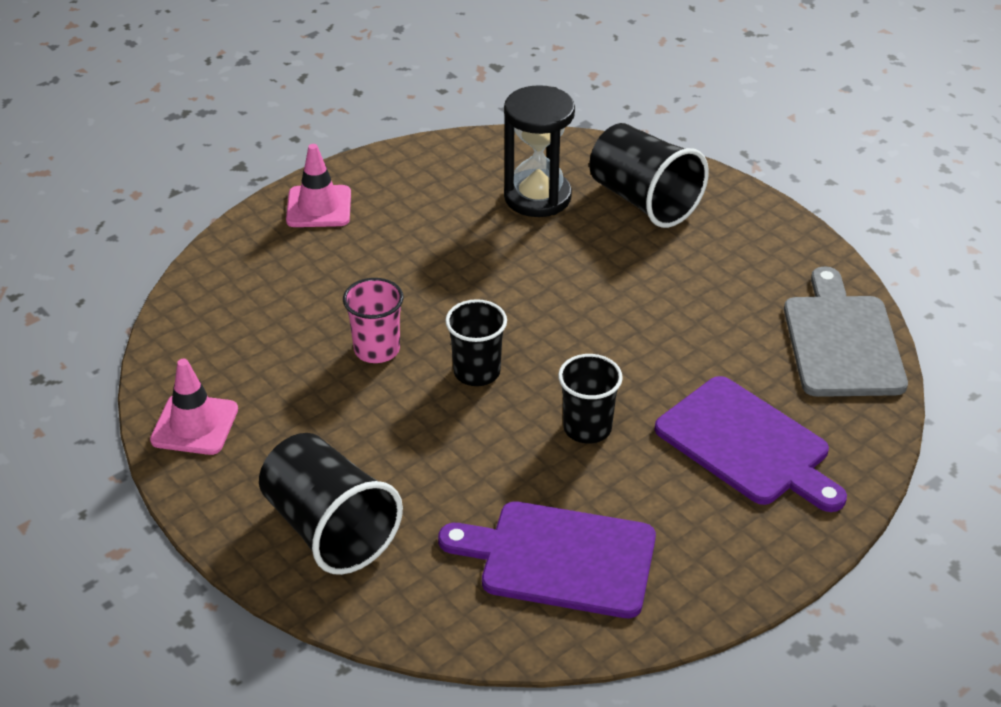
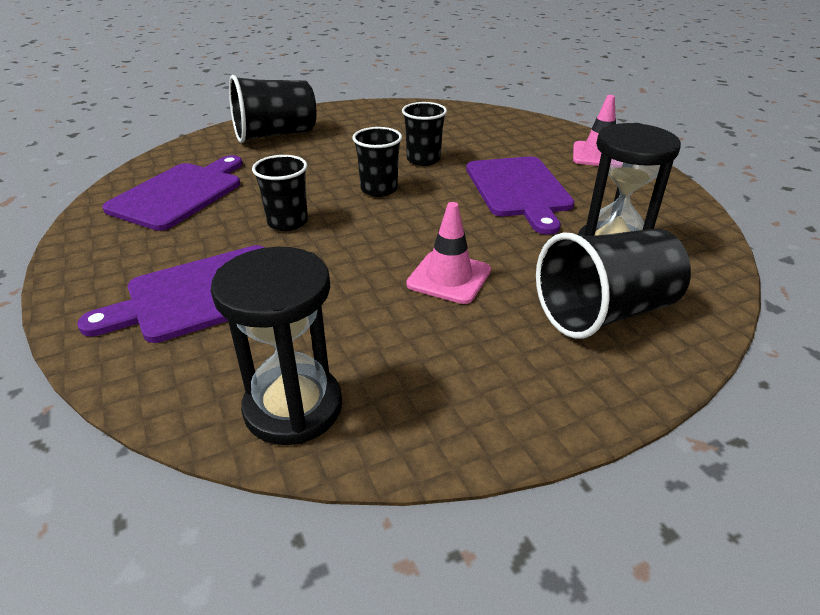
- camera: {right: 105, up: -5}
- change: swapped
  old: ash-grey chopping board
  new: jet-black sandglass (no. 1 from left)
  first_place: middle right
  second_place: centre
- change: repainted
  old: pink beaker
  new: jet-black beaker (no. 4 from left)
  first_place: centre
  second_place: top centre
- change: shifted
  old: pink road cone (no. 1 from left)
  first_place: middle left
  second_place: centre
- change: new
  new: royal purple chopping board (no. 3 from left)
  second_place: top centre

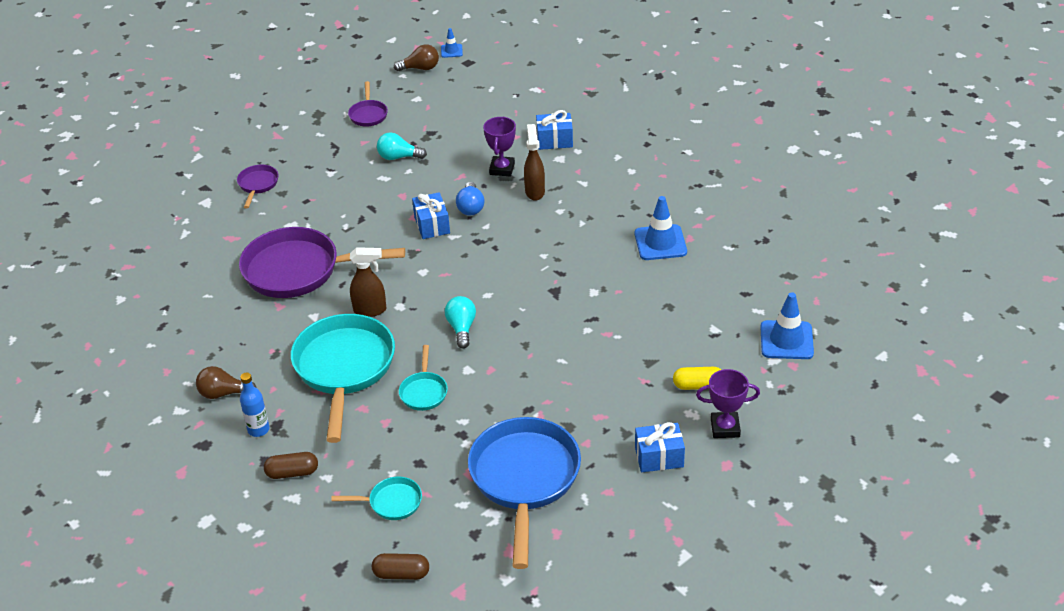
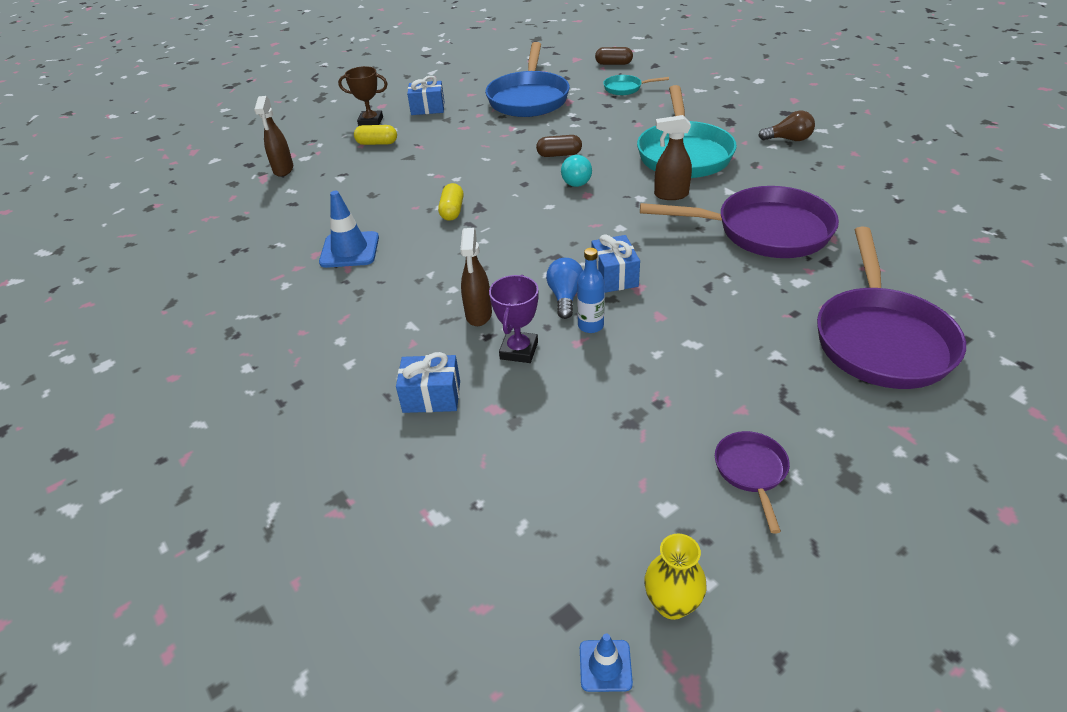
- camera: {right: -175, up: 0}
- change: swapped
  old: brown bulb (no. 2 from left)
  new: bright yellow tall vase
  first_place: top centre
  second_place: bottom centre
- change: gone
  old: turquoise bulb (no. 1 from left)
  first_place: top centre
- change: scaled
  old: royal purple frying pan (no. 1 from left in the first image)
  first_place: top left
  second_place: middle right
  factor: 2.18
- change: swapped
  old: cobalt road cone (no. 3 from left)
  new: brown spray cleaner (no. 1 from left)
  first_place: middle right
  second_place: top left
- change: gone
  old: turquoise frying pan (no. 3 from left)
  first_place: centre
- change: repainted
  old: royal purple award cup (no. 2 from left)
  new: brown award cup
  first_place: middle right
  second_place: top centre
- change: shifted
  old: cobalt bottle
  first_place: middle left
  second_place: centre
- change: shifted
  old: brown pill shape (no. 1 from left)
  first_place: bottom left
  second_place: top centre
- change: new
  new: bright yellow pill shape (no. 2 from left)
  second_place: top centre

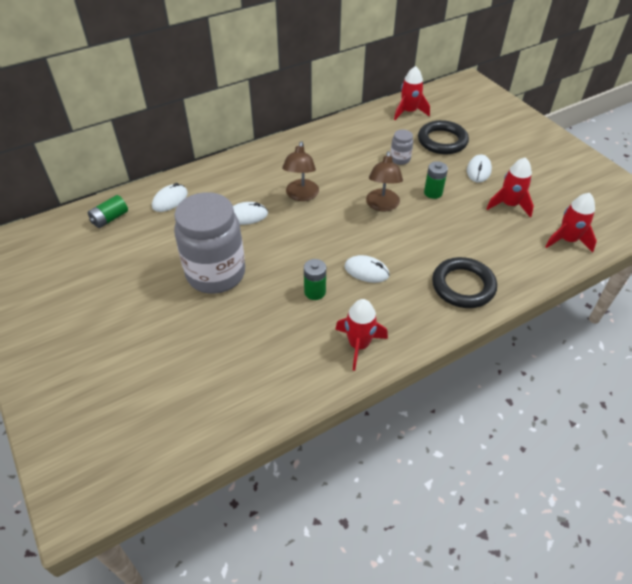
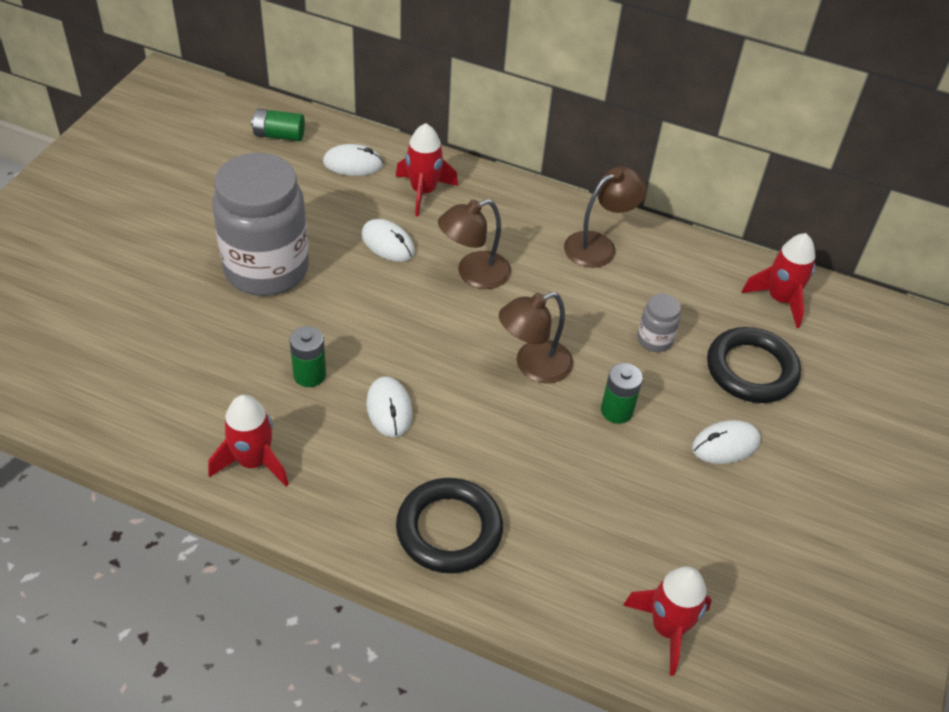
- camera: {right: 50, up: 0}
- change: shifted
  old: crimson spaceship (no. 3 from left in the first image)
  new: crimson spaceship (no. 2 from left)
  first_place: top right
  second_place: top centre
- change: new
  new: brown desk lamp (no. 3 from left)
  second_place: top centre

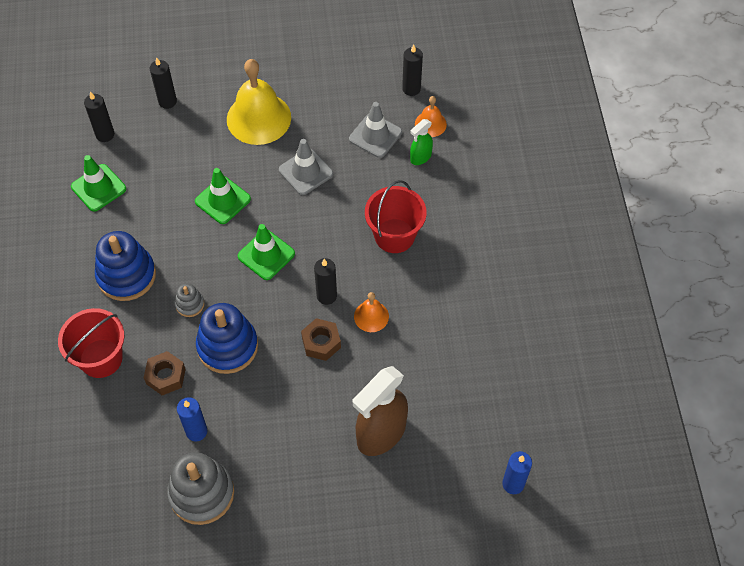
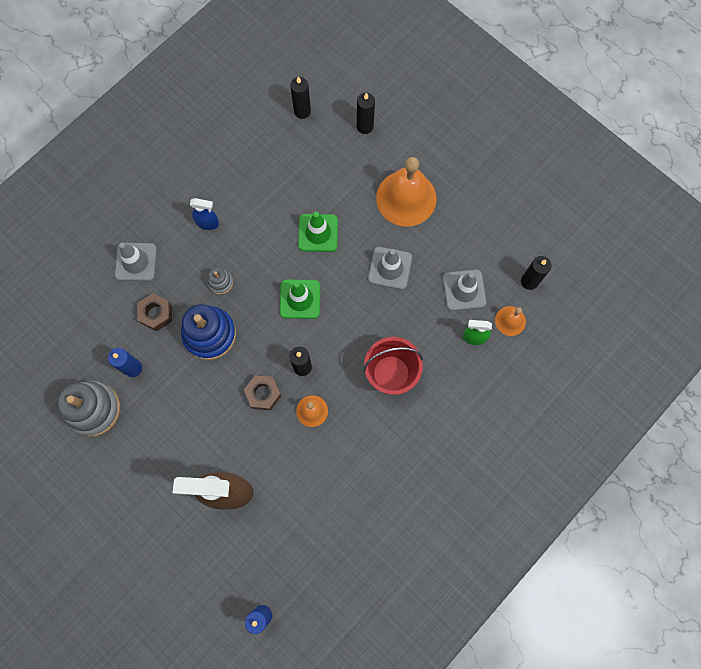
- camera: {right: 50, up: 15}
- change: repainted
  old: bright yellow hand bell
  new: bright orange hand bell (no. 2 from left)
  first_place: top centre
  second_place: top centre
- change: gone
  old: green road cone (no. 1 from left)
  first_place: top left
- change: swapped
  old: cobalt stacking rings (no. 1 from left)
  new: cobalt spray cleaner
  first_place: middle left
  second_place: top left
- change: swapped
  old: crimson bucket (no. 1 from left)
  new: ash-grey road cone (no. 1 from left)
  first_place: middle left
  second_place: middle left

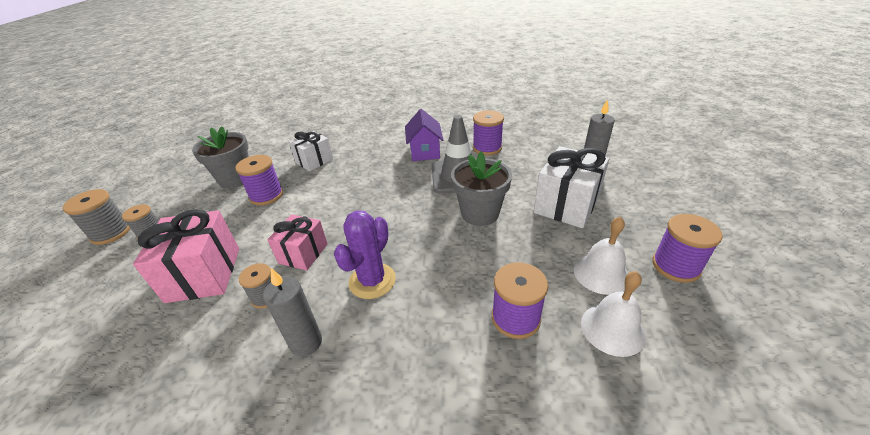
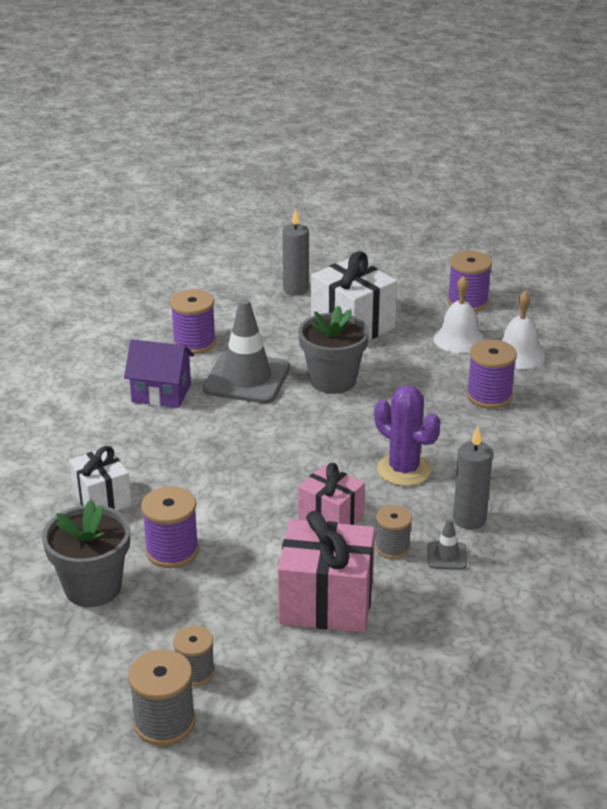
- camera: {right: -75, up: -5}
- change: new
  new: ash-grey road cone (no. 2 from left)
  second_place: bottom right

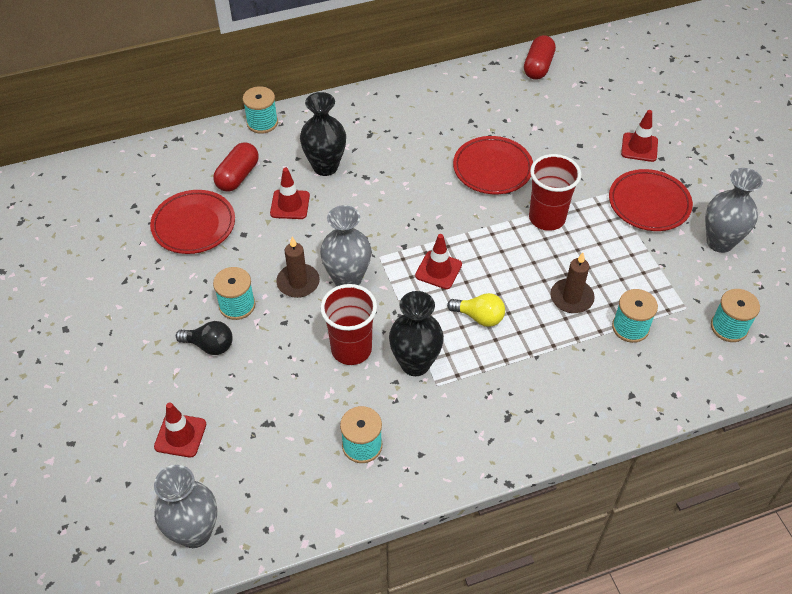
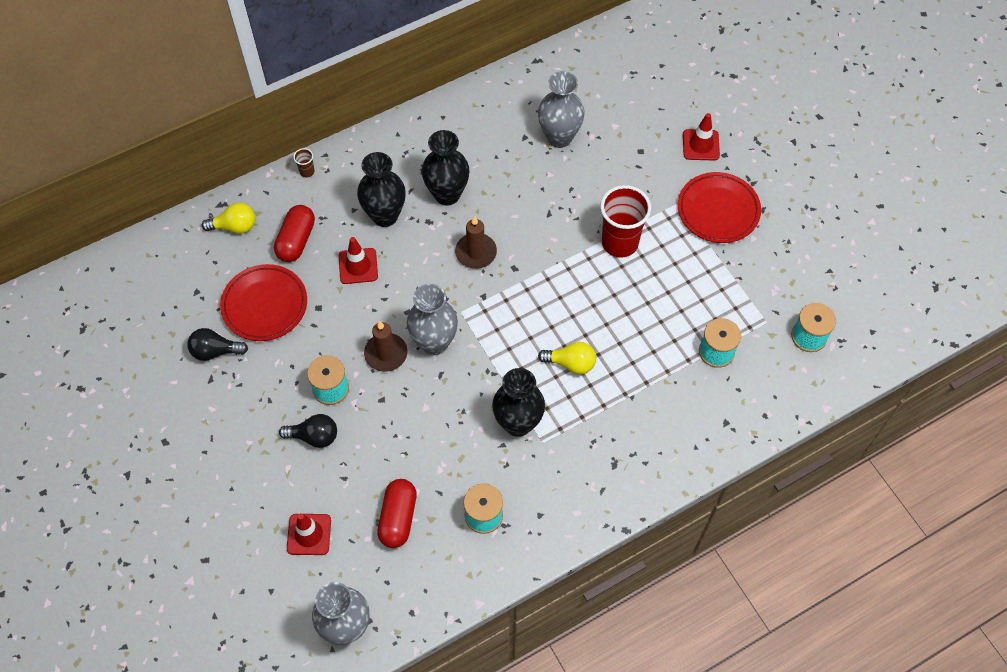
- camera: {right: -10, up: 10}
- change: shifted
  old: crimson pill shape (no. 2 from left)
  first_place: top right
  second_place: bottom centre
- change: swapped
  old: turquoise reel of thread (no. 2 from left)
  new: brown beaker
  first_place: top left
  second_place: top left
- change: gone
  old: crimson dinner plate (no. 2 from left)
  first_place: top centre
- change: shifted
  old: ash-grey tall vase (no. 3 from left)
  first_place: middle right
  second_place: top centre
- change: gone
  old: crimson road cone (no. 3 from left)
  first_place: centre
- change: shifted
  old: brown pillar candle (no. 2 from left)
  first_place: middle right
  second_place: centre
- change: gone
  old: crimson beaker (no. 1 from left)
  first_place: centre
- change: new
  new: jet-black tall vase (no. 2 from left)
  second_place: top centre
- change: new
  new: bright yellow bulb (no. 1 from left)
  second_place: top left
- change: new
  new: jet-black bulb (no. 1 from left)
  second_place: middle left

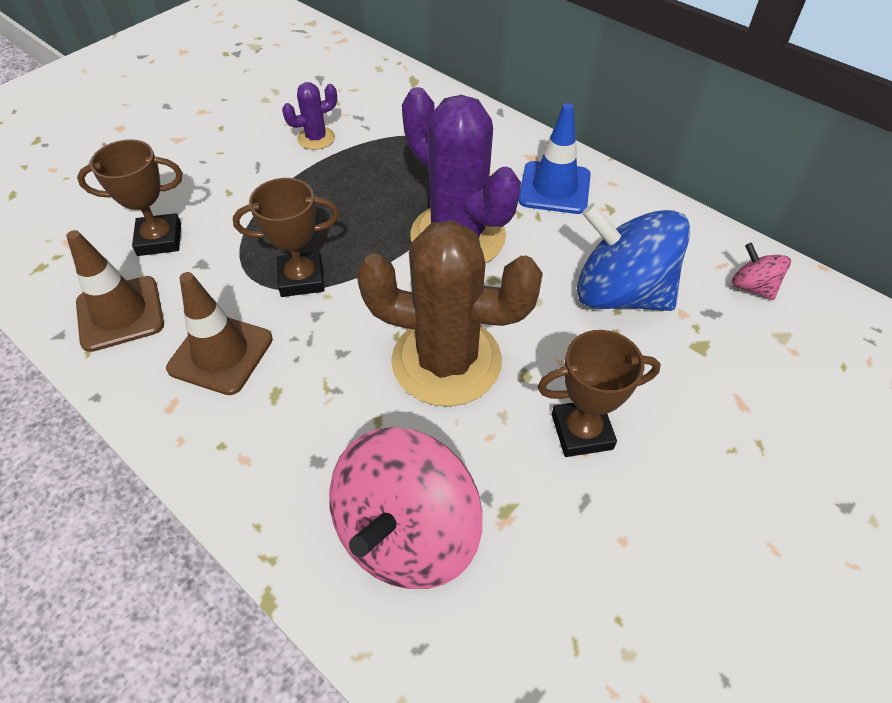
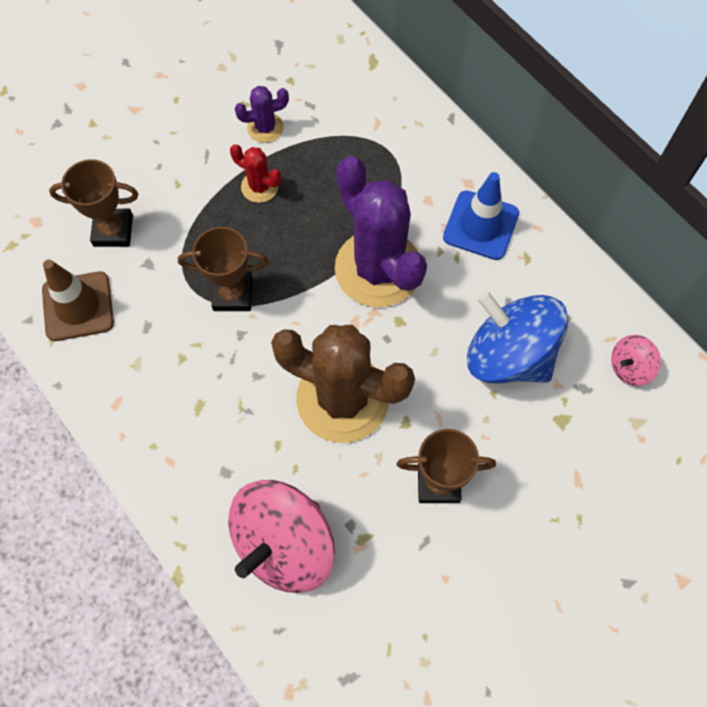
- camera: {right: 10, up: 15}
- change: rotated
  old: pink spinning top (no. 2 from left)
  first_place: middle right
  second_place: middle right
  degrees: -90
- change: gone
  old: brown road cone (no. 2 from left)
  first_place: middle left
- change: new
  new: crimson cactus
  second_place: top centre

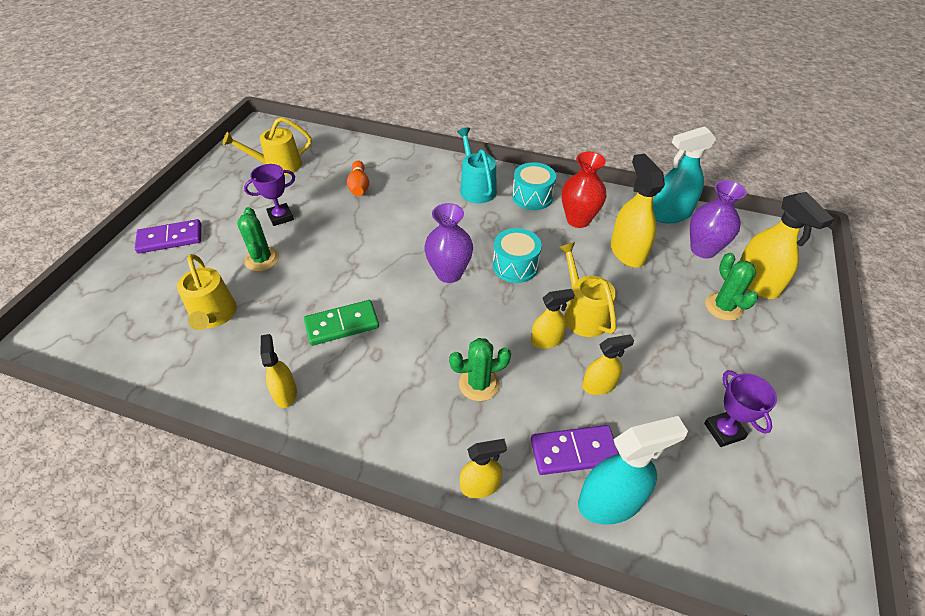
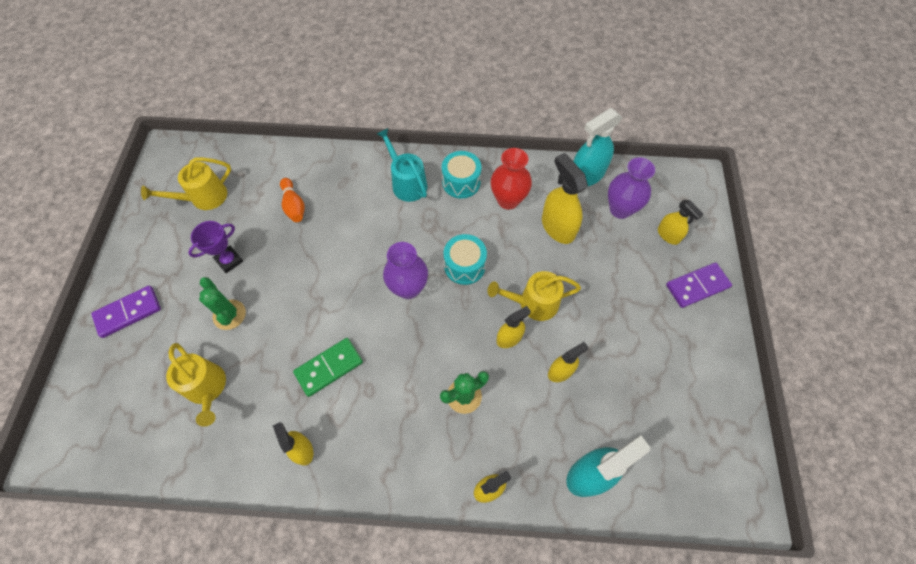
- camera: {right: -15, up: 15}
- change: scaled
  old: bright yellow spray cleaner (no. 6 from left)
  first_place: middle right
  second_place: middle right
  factor: 0.6
- change: rotated
  old: bright yellow watering can (no. 3 from left)
  first_place: centre
  second_place: centre
  degrees: -60
- change: gone
  old: green cactus (no. 3 from left)
  first_place: middle right
- change: gone
  old: royal purple award cup (no. 2 from left)
  first_place: middle right
- change: shifted
  old: royal purple domino piece (no. 2 from left)
  first_place: bottom centre
  second_place: middle right

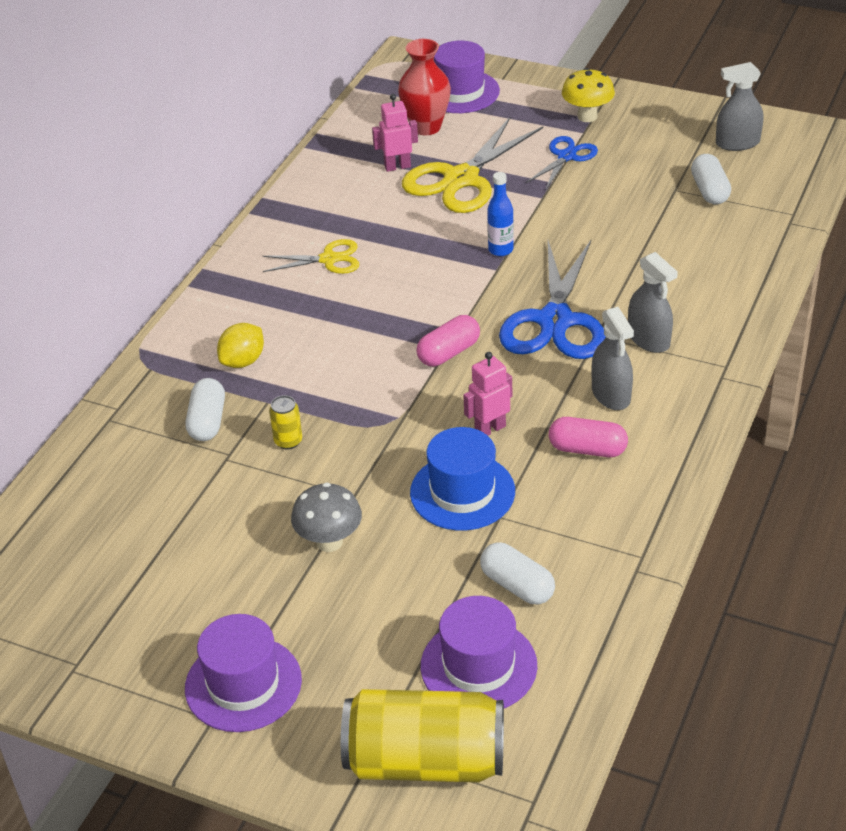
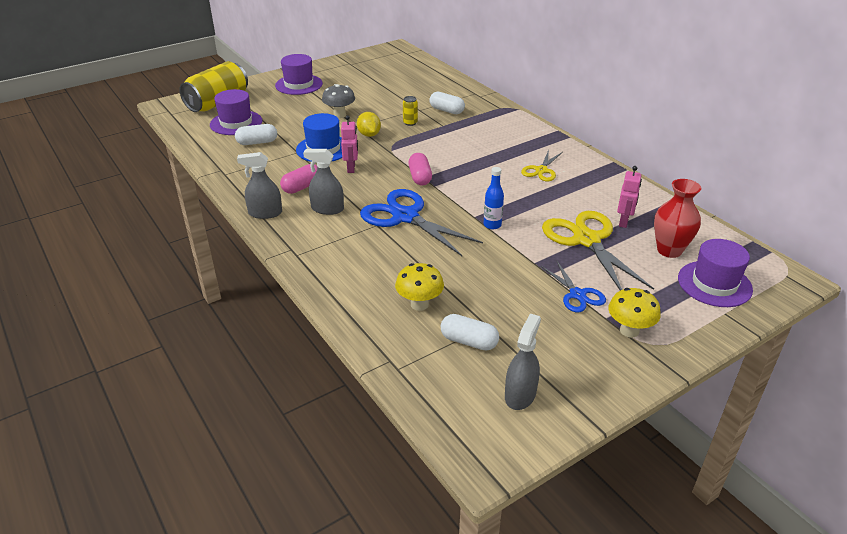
- camera: {right: 120, up: -5}
- change: shifted
  old: ash-grey spray cleaner (no. 2 from left in the first image)
  new: ash-grey spray cleaner (no. 1 from left)
  first_place: middle right
  second_place: middle left
- change: shifted
  old: bright yellow toy lemon
  first_place: middle left
  second_place: top centre
- change: new
  new: bright yellow toadstool (no. 1 from left)
  second_place: centre

